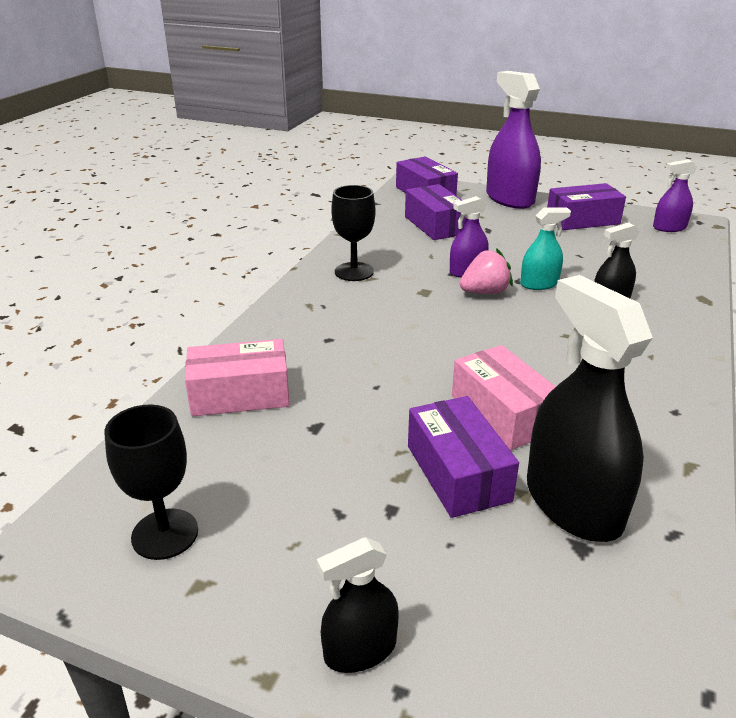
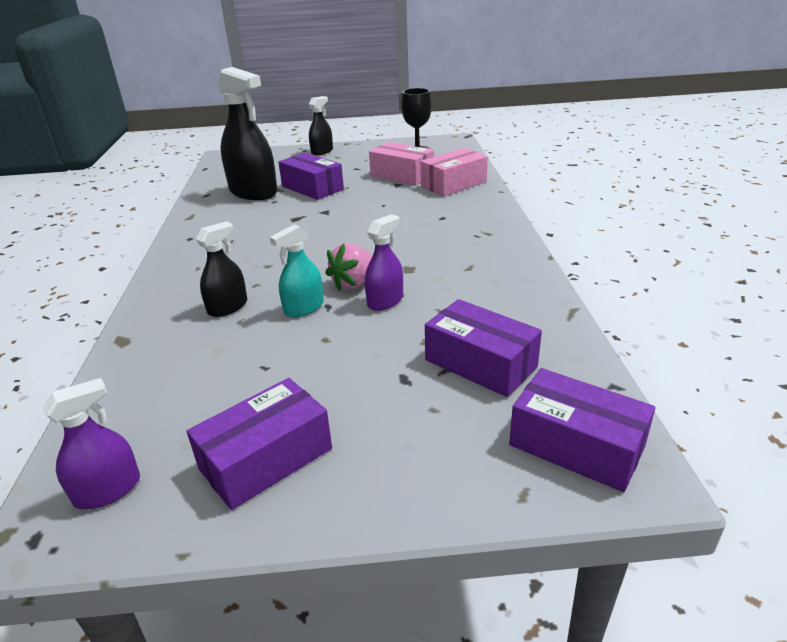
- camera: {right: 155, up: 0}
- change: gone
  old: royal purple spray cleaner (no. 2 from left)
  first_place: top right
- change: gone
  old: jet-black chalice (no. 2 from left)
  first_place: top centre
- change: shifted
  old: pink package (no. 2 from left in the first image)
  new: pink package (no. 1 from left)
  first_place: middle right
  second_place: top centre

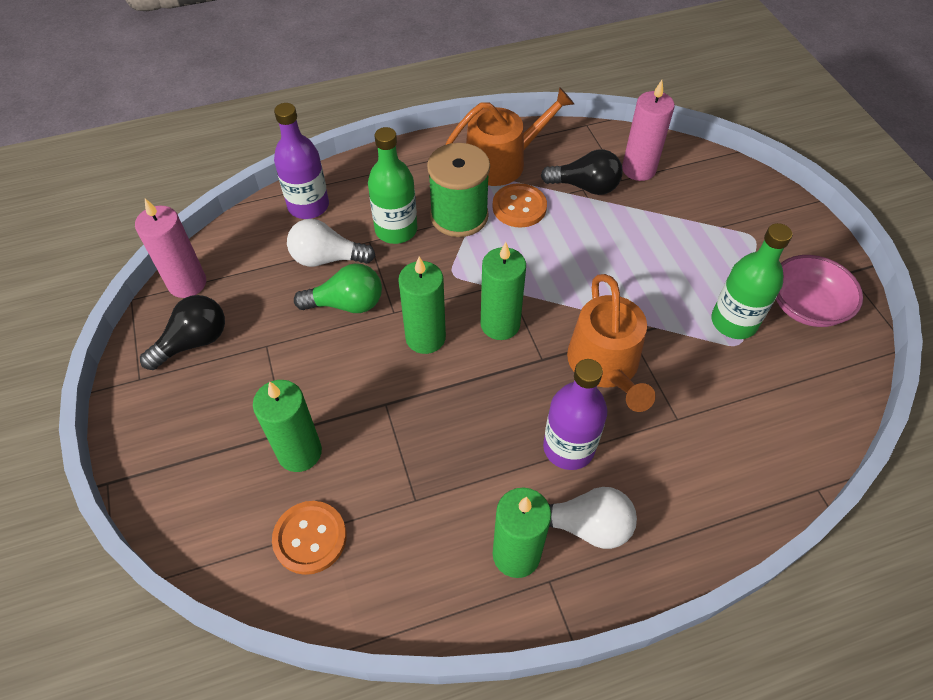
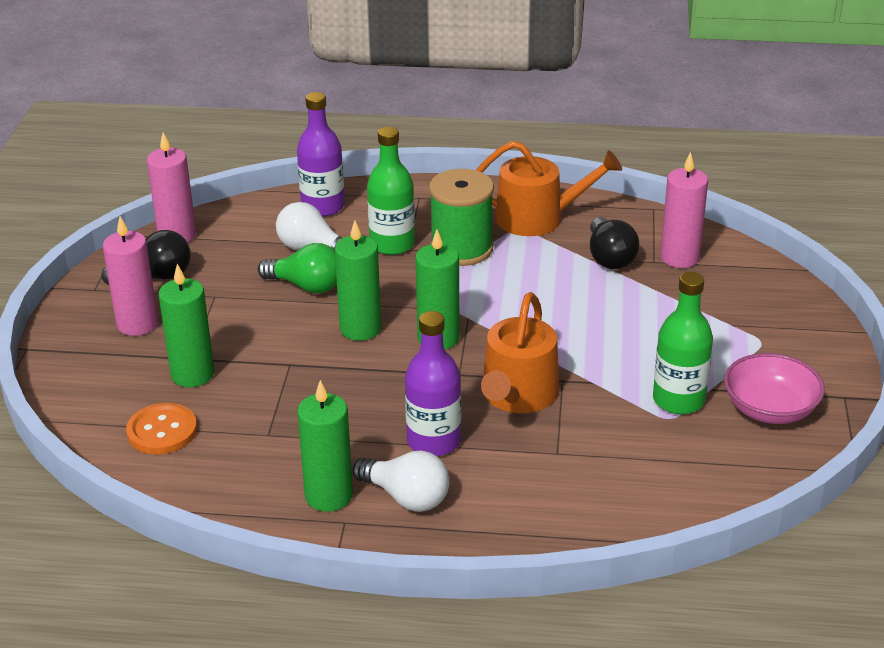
- camera: {right: 25, up: -20}
- change: rotated
  old: jet-black bulb (no. 2 from left)
  first_place: top centre
  second_place: middle right
  degrees: 45
- change: gone
  old: bright orange sewing button (no. 2 from left)
  first_place: top centre
- change: new
  new: pink pillar candle (no. 1 from left)
  second_place: middle left

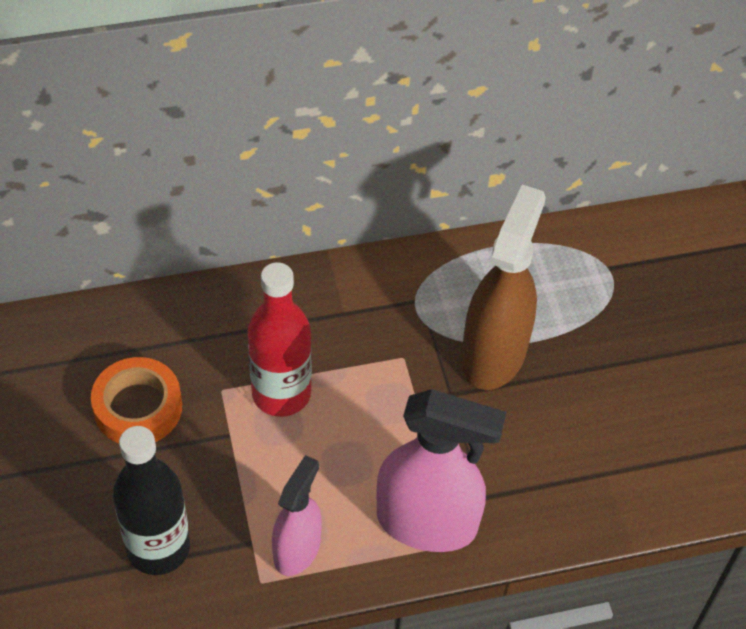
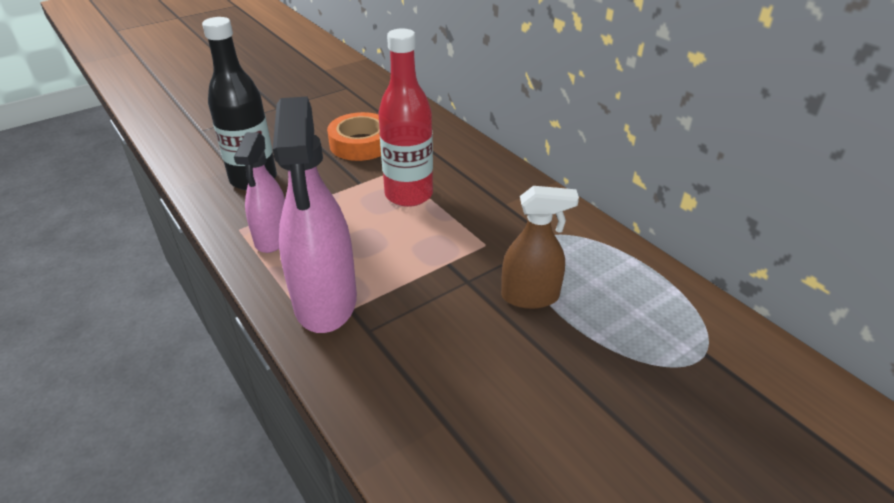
- camera: {right: 70, up: -15}
- change: scaled
  old: brown spray cleaner
  first_place: middle right
  second_place: centre
  factor: 0.6
- change: rotated
  old: pink spray cleaner (no. 1 from left)
  first_place: bottom centre
  second_place: middle left
  degrees: 90

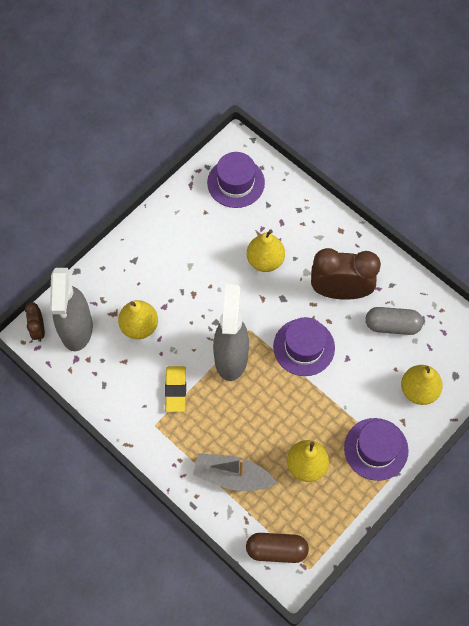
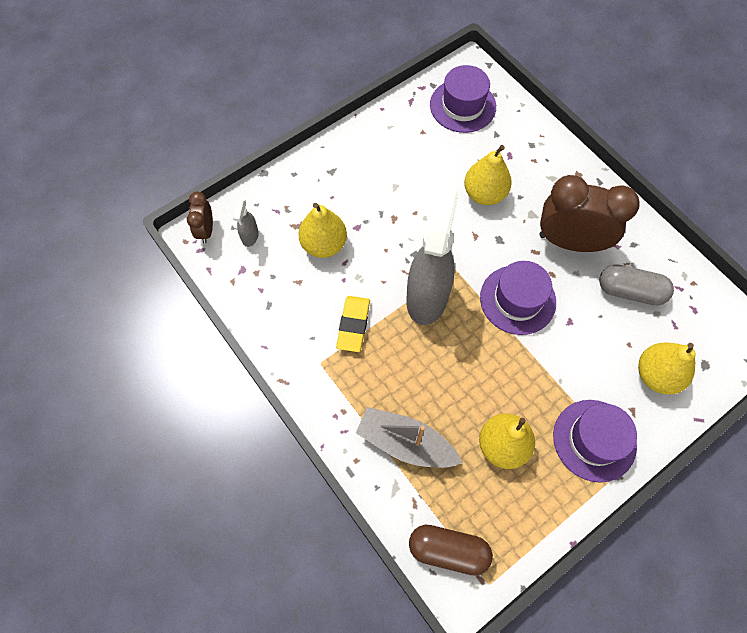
- camera: {right: 10, up: 0}
- change: scaled
  old: ash-grey spray cleaner (no. 1 from left)
  first_place: middle left
  second_place: middle left
  factor: 0.42

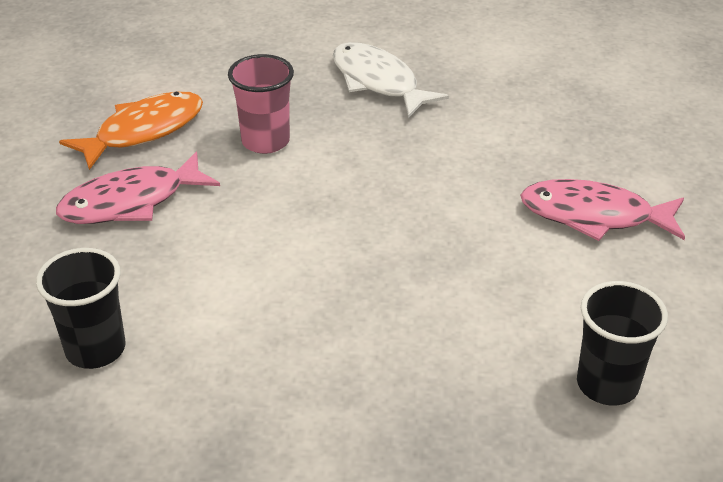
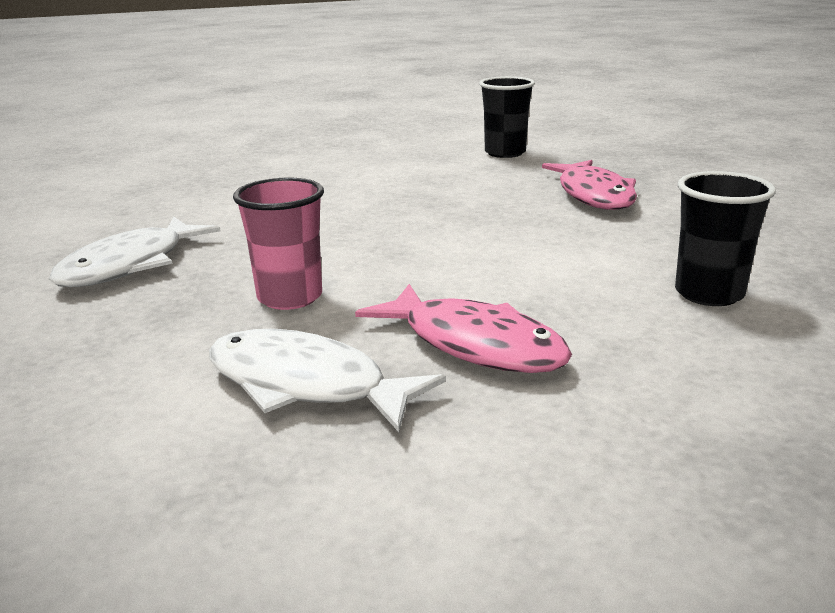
- camera: {right: -110, up: -15}
- change: repainted
  old: bright orange fish
  new: white fish (no. 2 from left)
  first_place: top left
  second_place: centre
- change: shifted
  old: pink fish (no. 2 from left)
  first_place: middle right
  second_place: top right

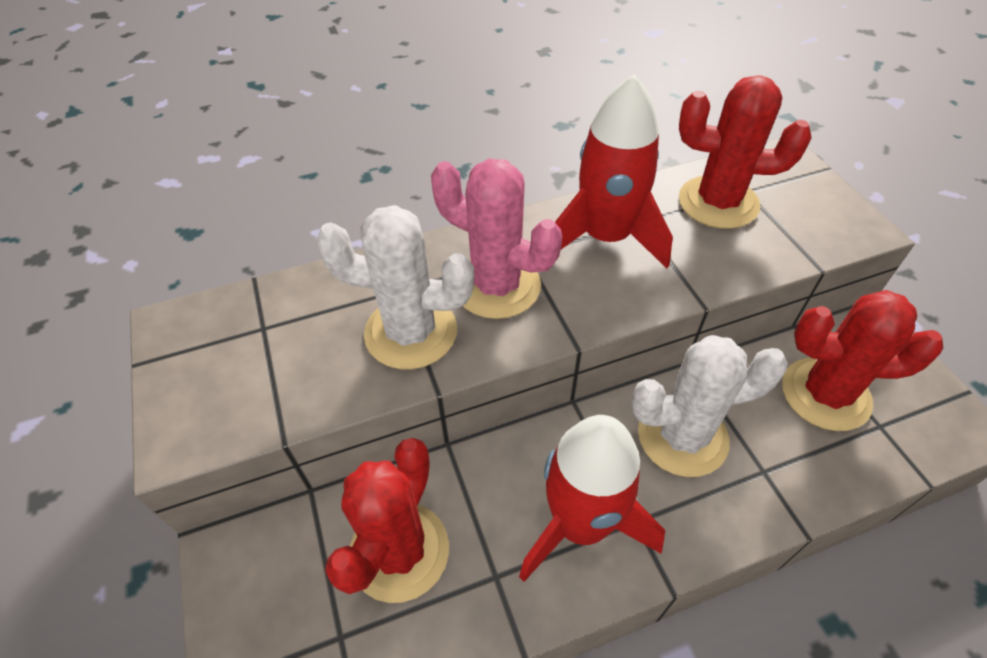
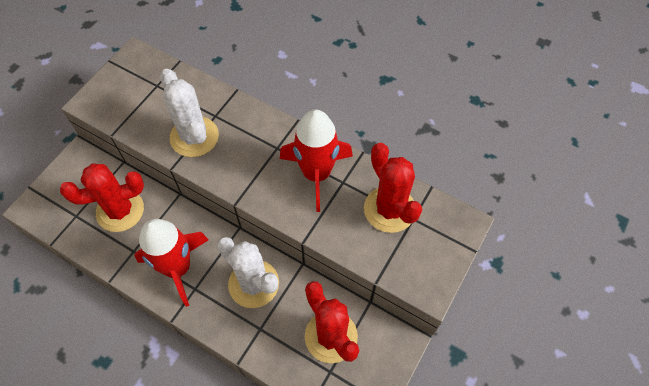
- camera: {right: 50, up: 10}
- change: gone
  old: pink cactus
  first_place: centre

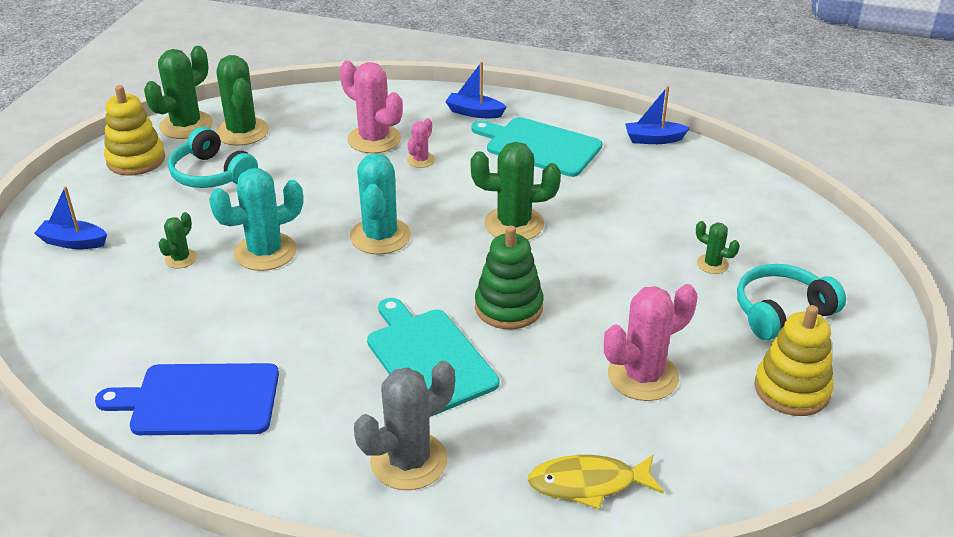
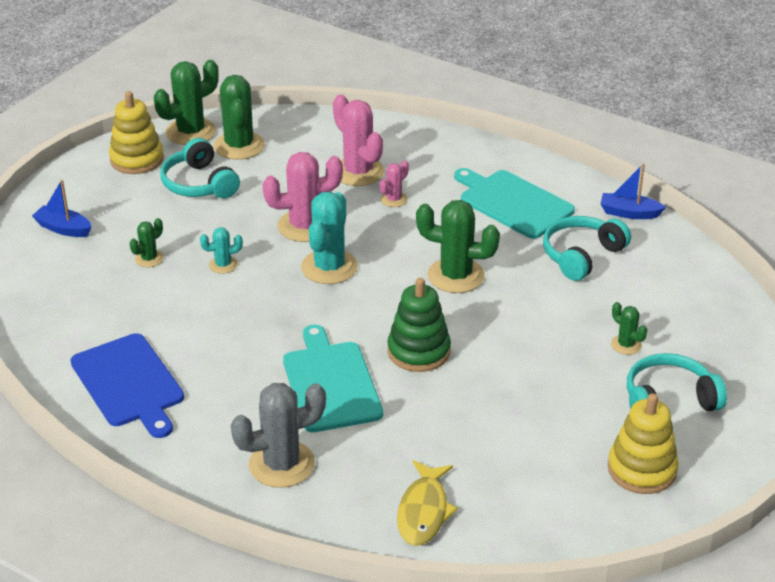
- camera: {right: 15, up: 0}
- change: gone
  old: cobalt toy boat (no. 2 from left)
  first_place: top centre
- change: scaled
  old: turquoise cactus (no. 1 from left)
  first_place: middle left
  second_place: middle left
  factor: 0.51
- change: shifted
  old: pink cactus (no. 3 from left in the first image)
  new: pink cactus (no. 1 from left)
  first_place: middle right
  second_place: centre
- change: rotated
  old: cobalt chopping board
  first_place: bottom left
  second_place: middle left
  degrees: -135
- change: rotated
  old: bright yellow fish
  first_place: bottom centre
  second_place: bottom centre
  degrees: -90
- change: new
  new: turquoise headset (no. 2 from left)
  second_place: middle right

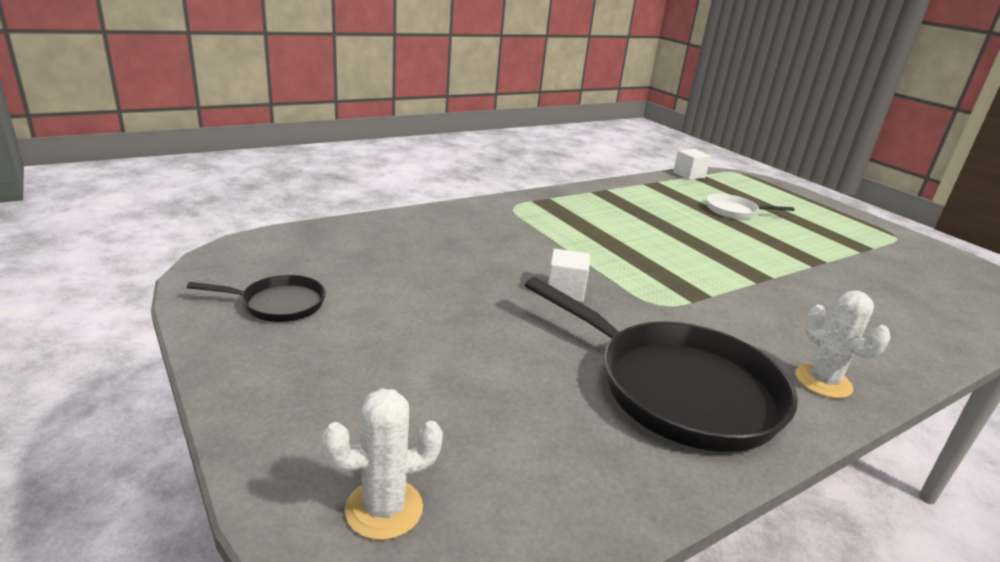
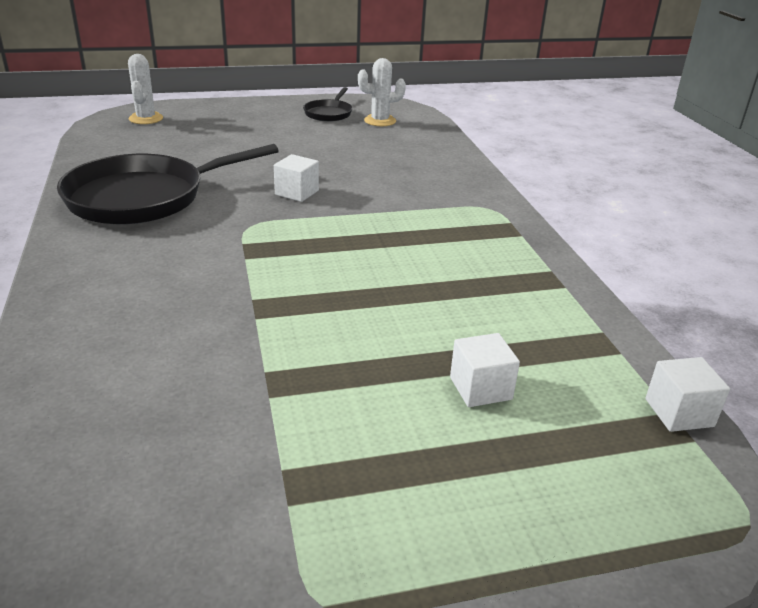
- camera: {right: 110, up: 5}
- change: swapped
  old: white frying pan
  new: white cube (no. 2 from left)
  first_place: middle right
  second_place: centre
- change: shifted
  old: white cactus (no. 2 from left)
  first_place: middle right
  second_place: top centre

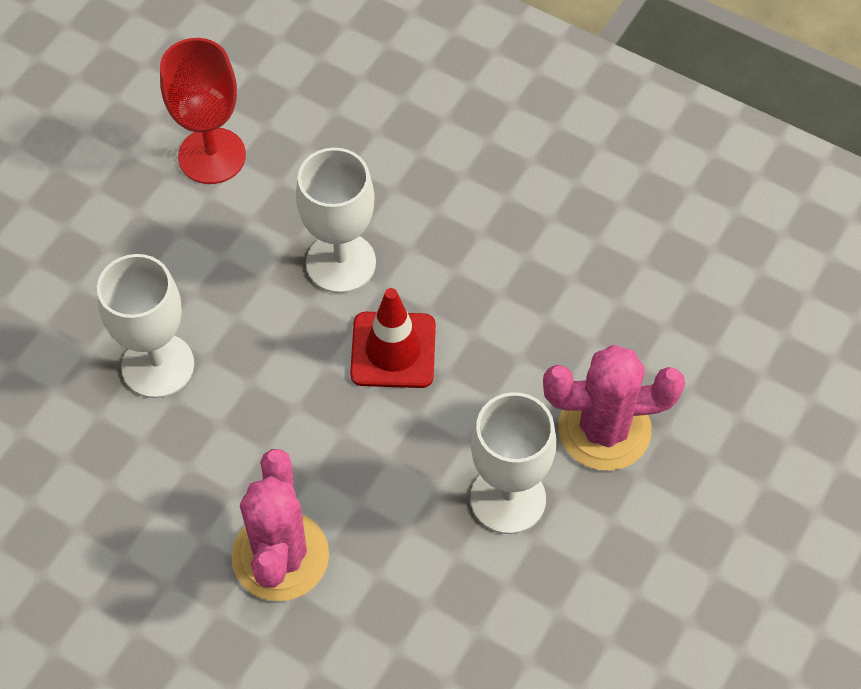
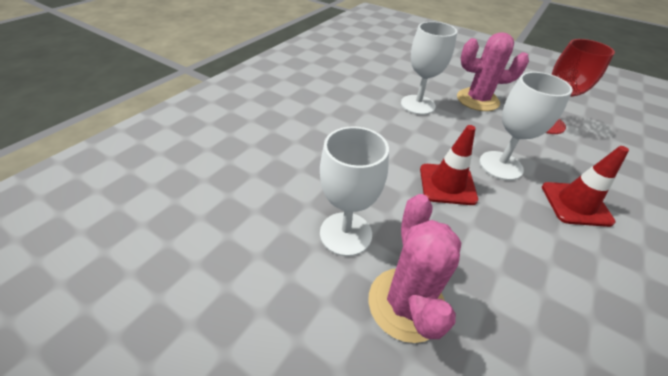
- camera: {right: 90, up: -15}
- change: shifted
  old: pink cactus (no. 1 from left in the first image)
  new: pink cactus (no. 2 from left)
  first_place: bottom left
  second_place: top right
- change: new
  new: crimson road cone (no. 2 from left)
  second_place: middle right

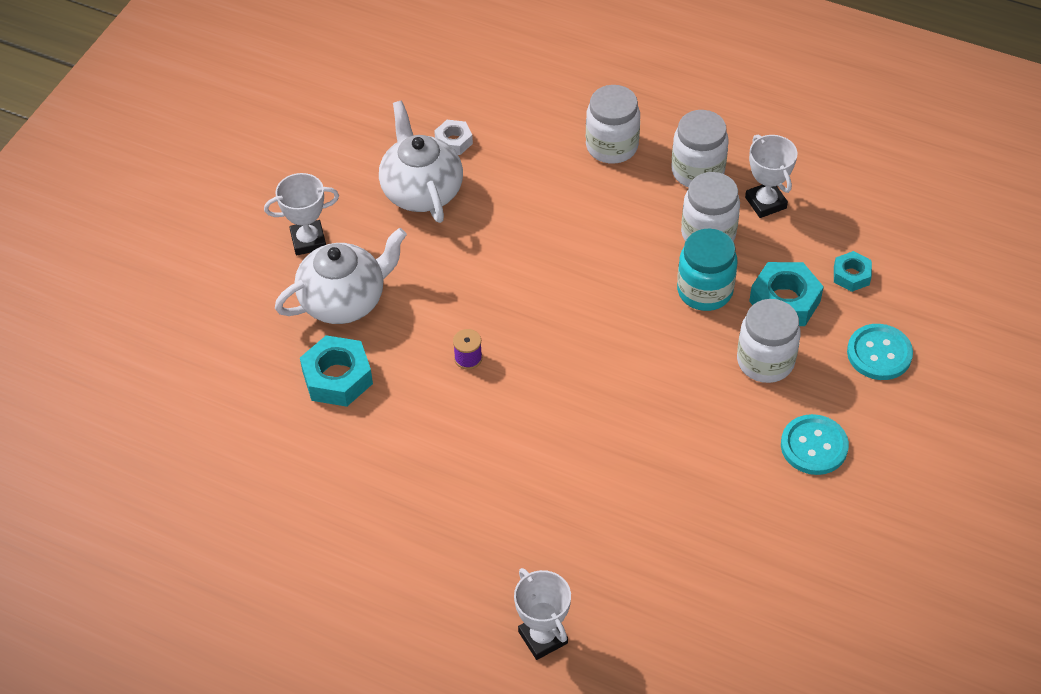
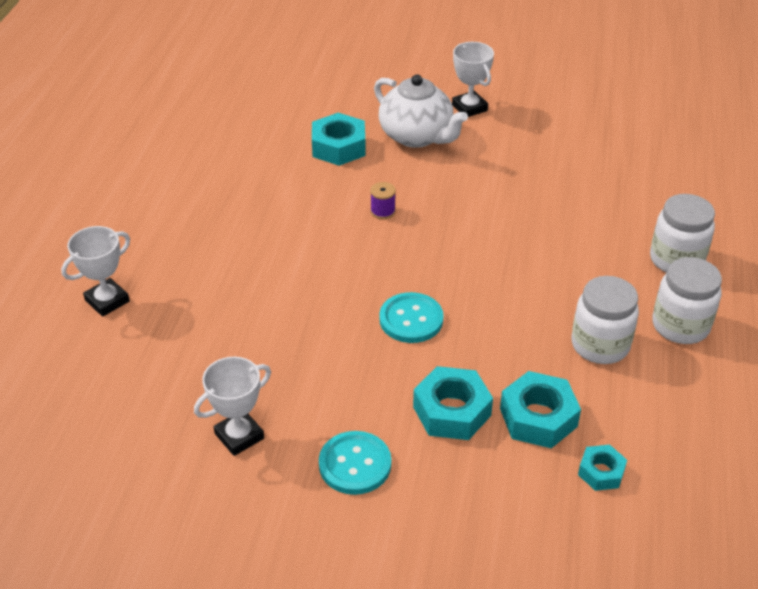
- camera: {right: 75, up: -10}
- change: gone
  old: white tea pot (no. 2 from left)
  first_place: top centre
- change: gone
  old: white hexagon nut
  first_place: top centre
- change: shifted
  old: white award cup (no. 3 from left in the first image)
  new: white award cup (no. 2 from left)
  first_place: top right
  second_place: bottom left
- change: gone
  old: turquoise preserve jar
  first_place: middle right
- change: swapped
  old: white preserve jar (no. 4 from left)
  new: turquoise hexagon nut (no. 2 from left)
  first_place: middle right
  second_place: bottom centre
- change: shifted
  old: turquoise sewing button (no. 2 from left)
  first_place: middle right
  second_place: centre

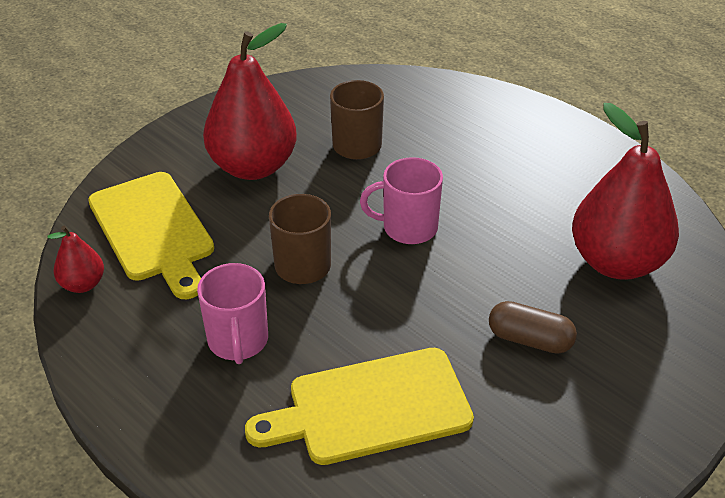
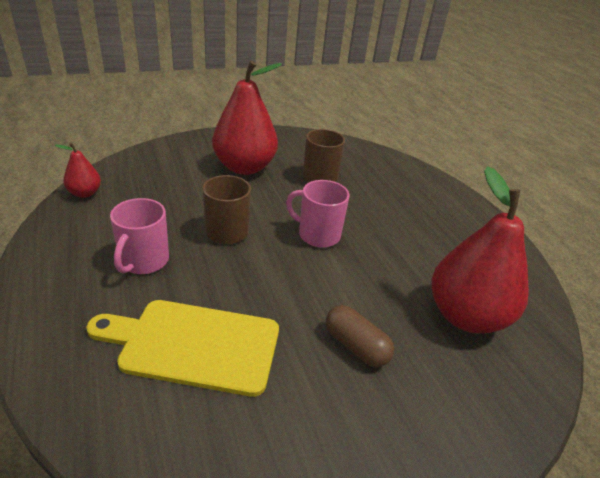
- camera: {right: 20, up: -5}
- change: gone
  old: bright yellow chopping board (no. 1 from left)
  first_place: middle left

